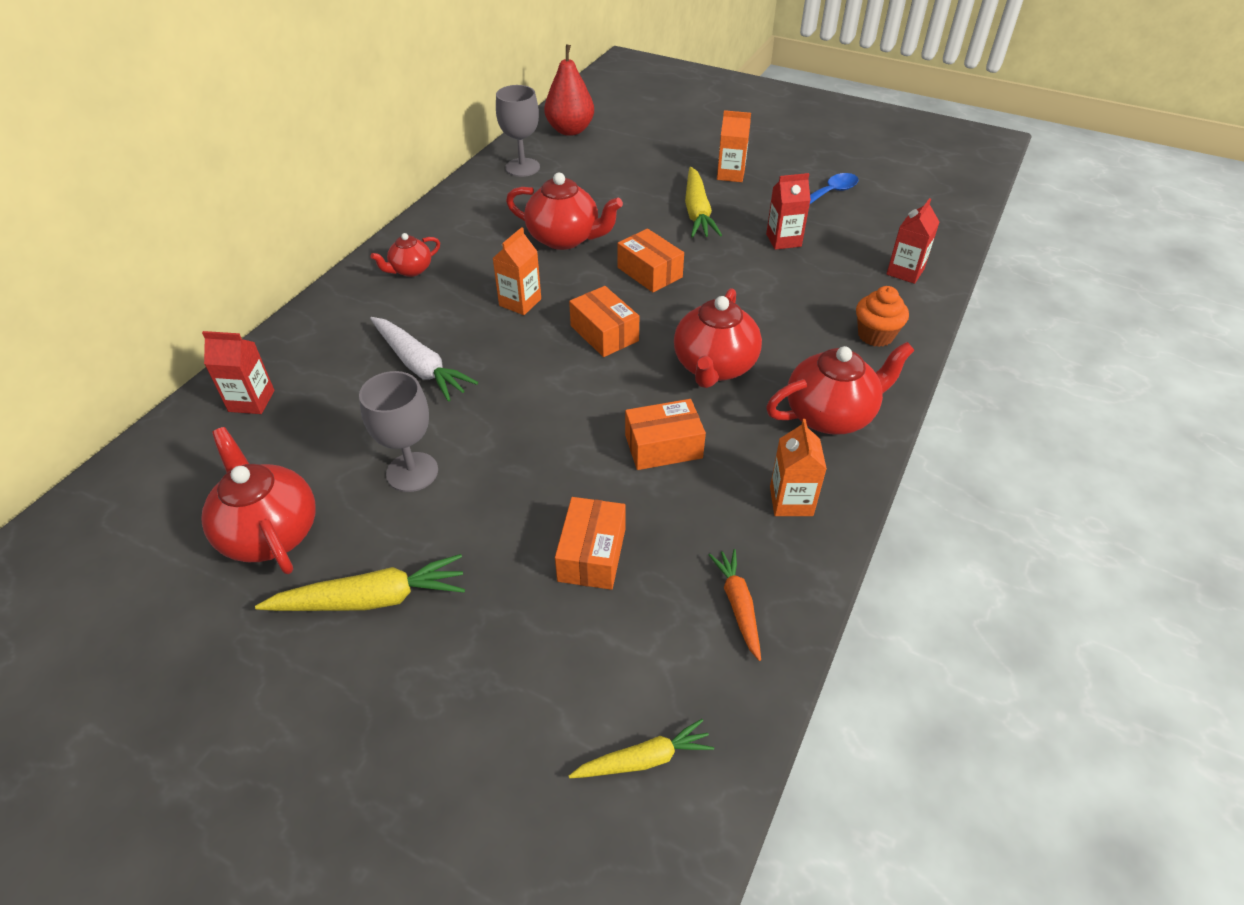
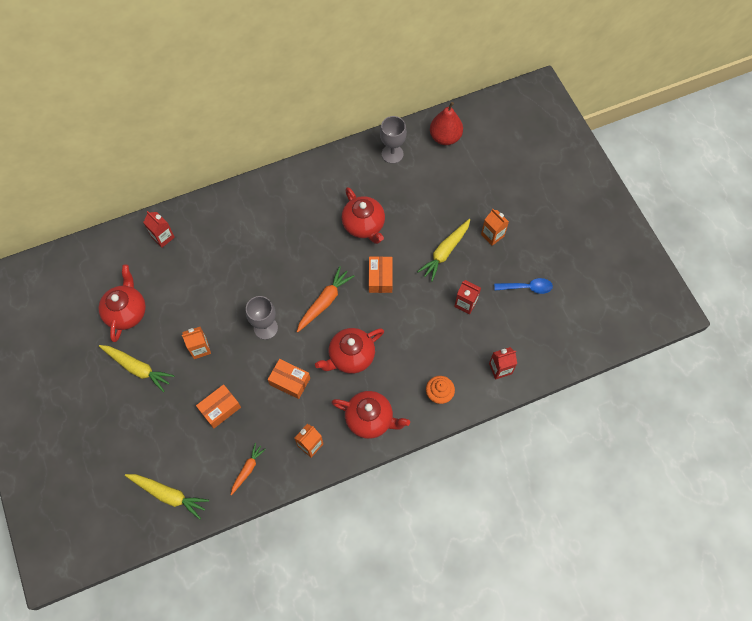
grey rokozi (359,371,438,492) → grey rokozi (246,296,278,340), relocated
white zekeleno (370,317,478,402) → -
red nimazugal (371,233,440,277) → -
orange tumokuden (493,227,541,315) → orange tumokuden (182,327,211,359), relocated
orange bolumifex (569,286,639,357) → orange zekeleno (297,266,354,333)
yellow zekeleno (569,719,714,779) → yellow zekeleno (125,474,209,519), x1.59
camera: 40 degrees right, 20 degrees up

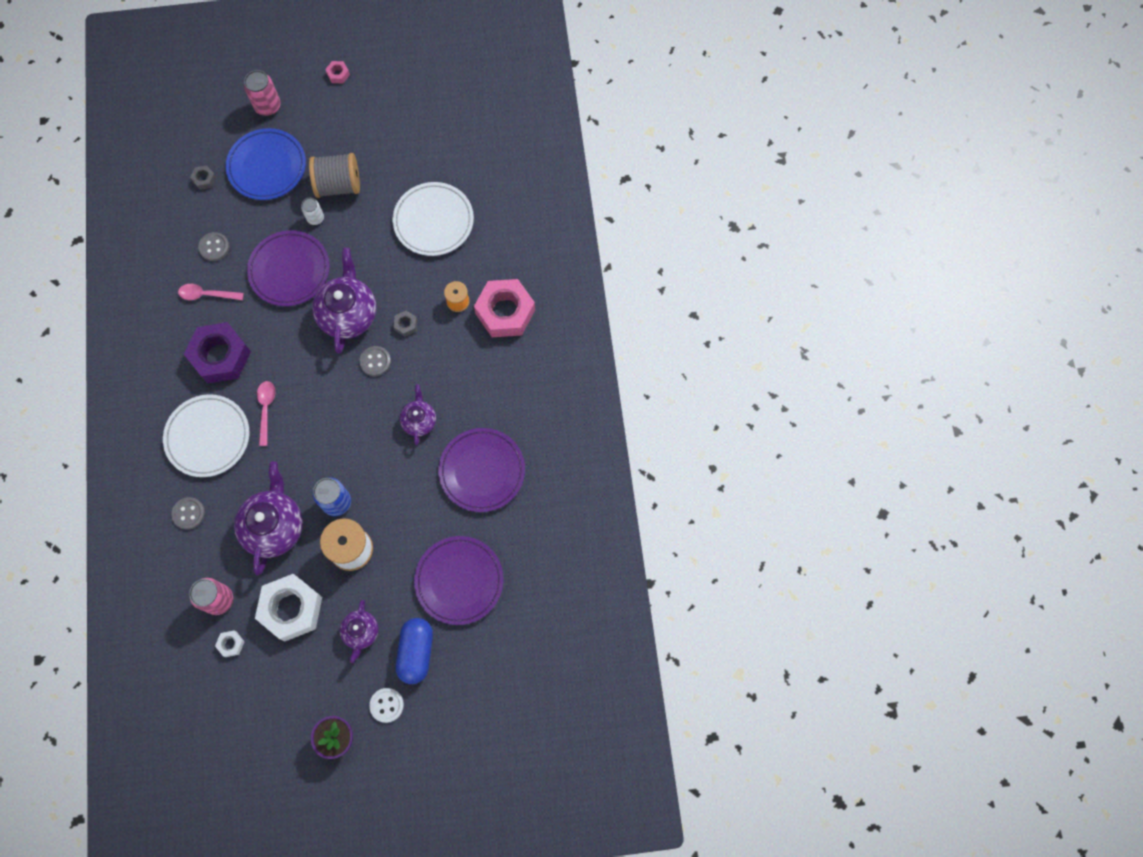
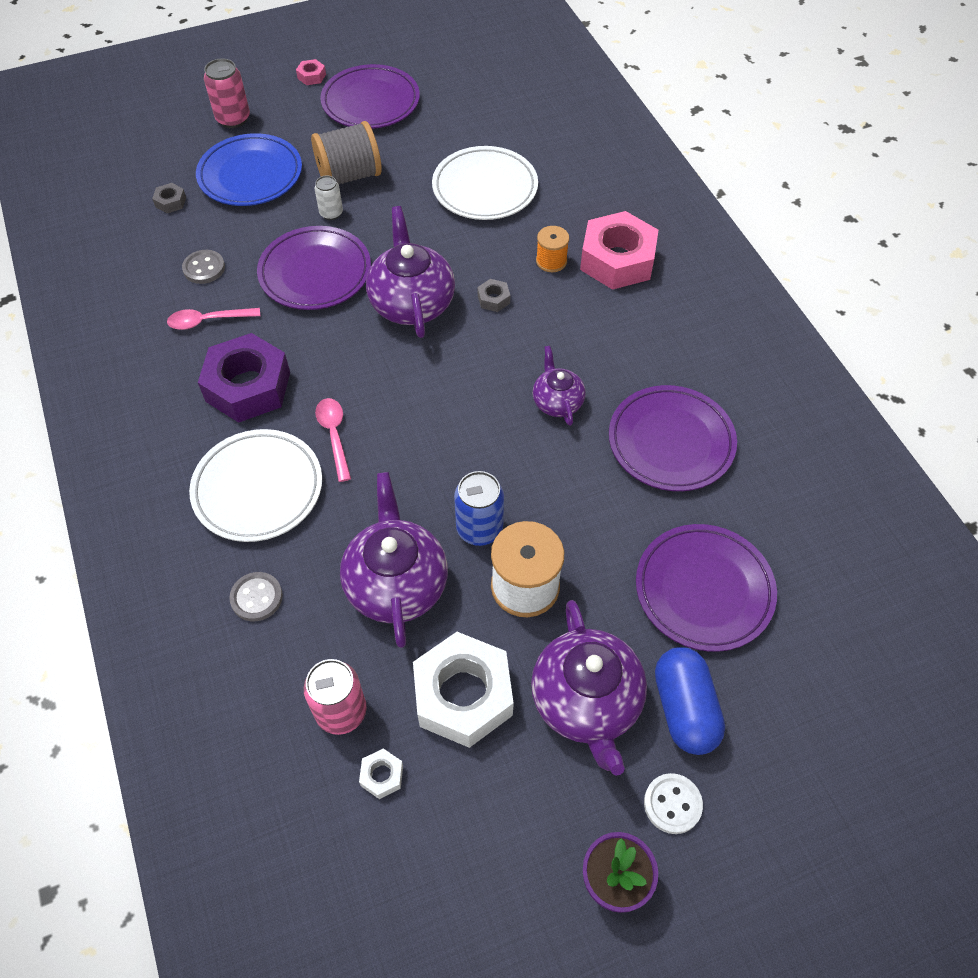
purple nimazugal (340,600,379,663) → purple nimazugal (531,600,647,776), x1.78
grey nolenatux (359,346,391,376) → -
- → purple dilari (320,64,420,129)
camera: 15 degrees left, 15 degrees down

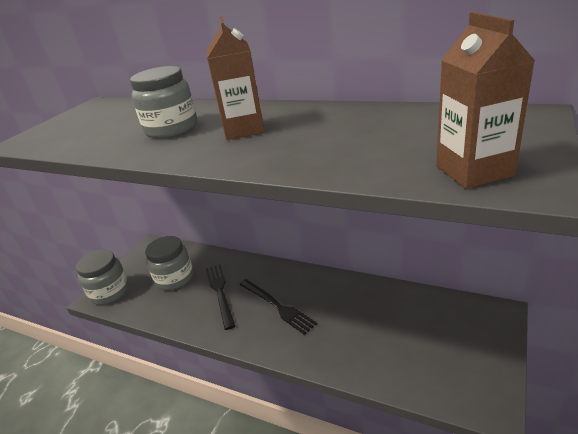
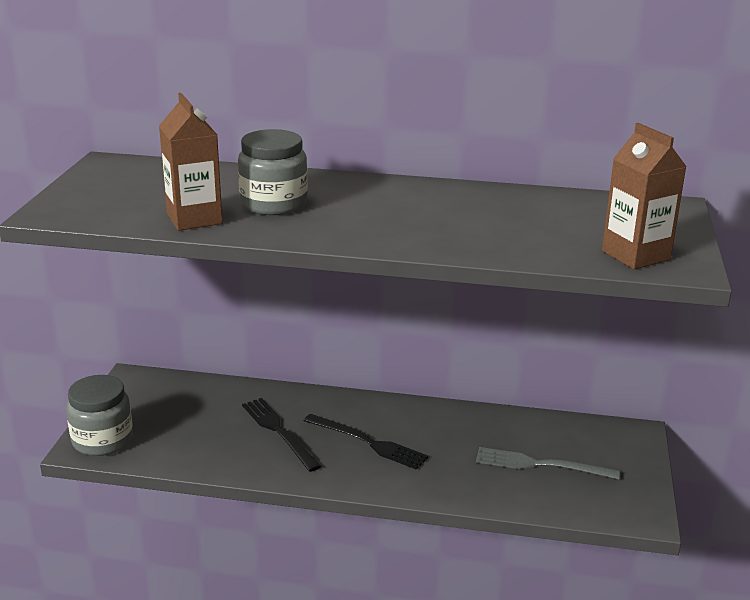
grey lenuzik (145,236,193,290) → -
brown tumokuden (207,17,265,140) → brown tumokuden (159,93,223,231), relocated
- → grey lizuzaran (476,447,620,479)
camera: 20 degrees left, 5 degrees down

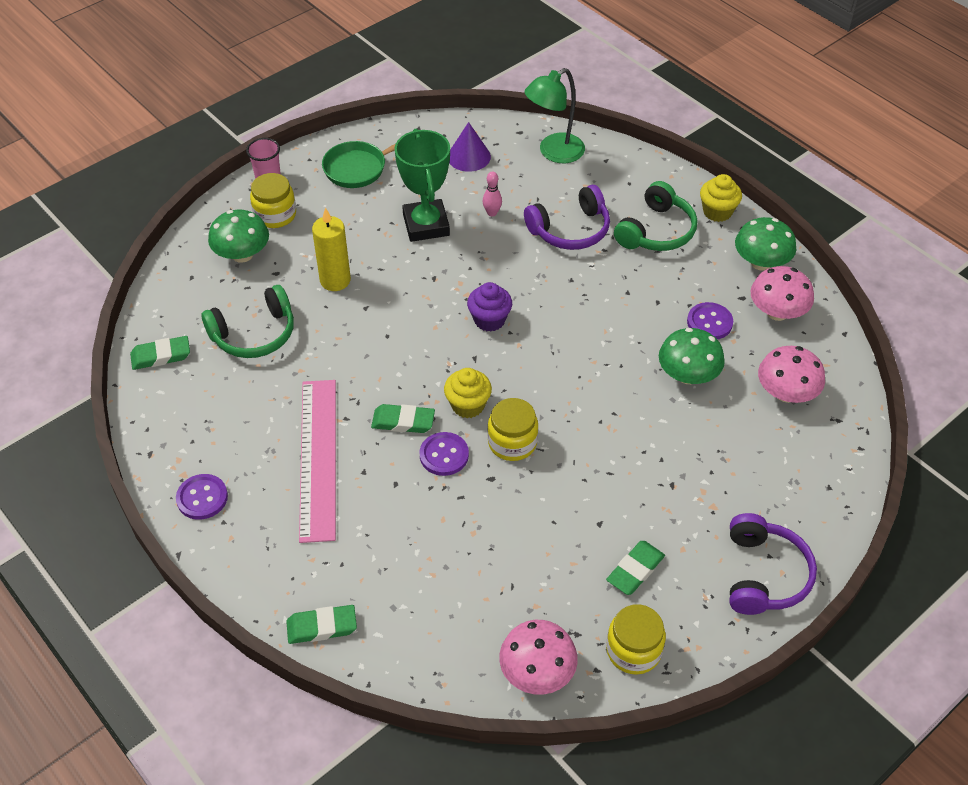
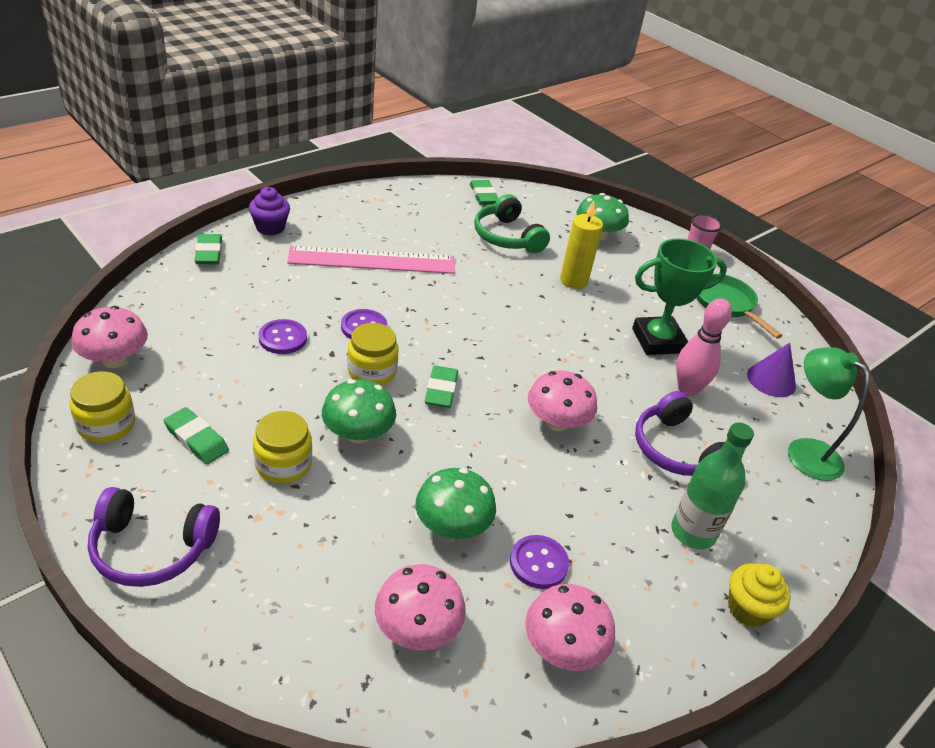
purple nolenatux (176,474,228,520) → purple nolenatux (258,319,307,354), relocated
yellow lenuzik (250,173,296,228) → yellow lenuzik (253,411,312,483), relocated
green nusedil (371,404,435,433) → green nusedil (425,366,458,408), relocated
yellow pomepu (444,368,492,418) → -
purple pomepu (467,282,512,332) → purple pomepu (249,187,290,236), relocated
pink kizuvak (483,171,502,217) → pink kizuvak (676,298,732,396), x1.88
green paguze (614,181,697,251) → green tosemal (671,422,754,549)
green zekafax (735,217,796,271) → green zekafax (322,379,396,444), relocated
- → pink zekafax (528,370,597,431)
camera: 85 degrees right, 10 degrees down

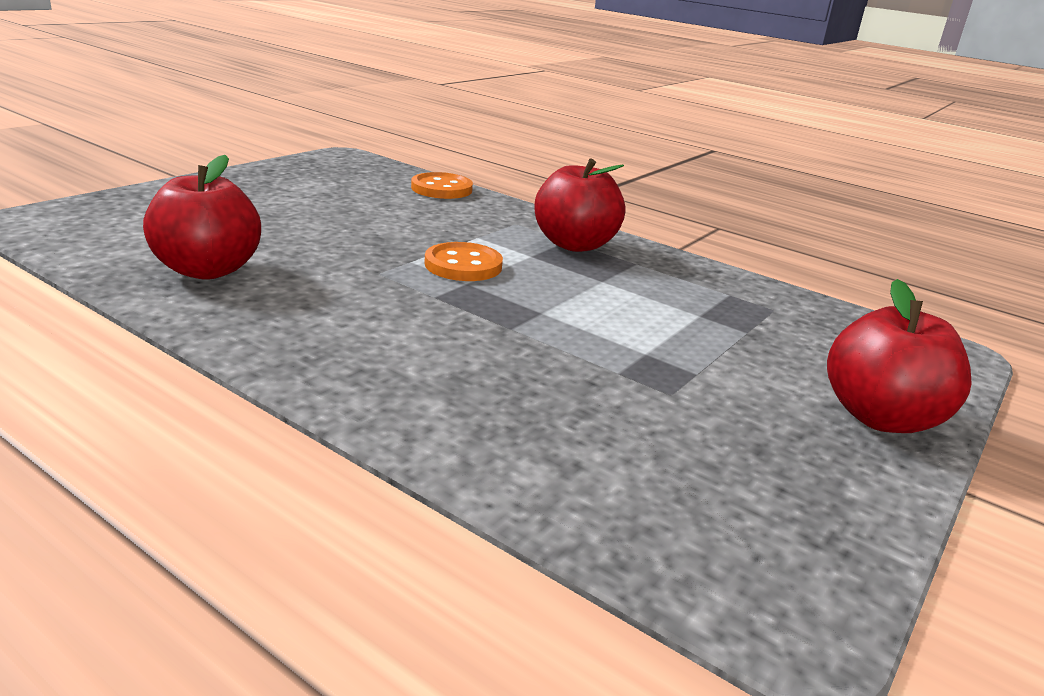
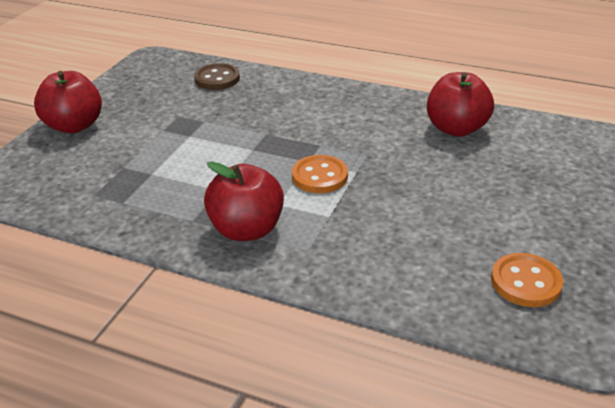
orange nolenatux (411,172,473,199) → orange nolenatux (491,253,563,307), relocated
- → brown nolenatux (194,63,240,90)
camera: 170 degrees right, 10 degrees up

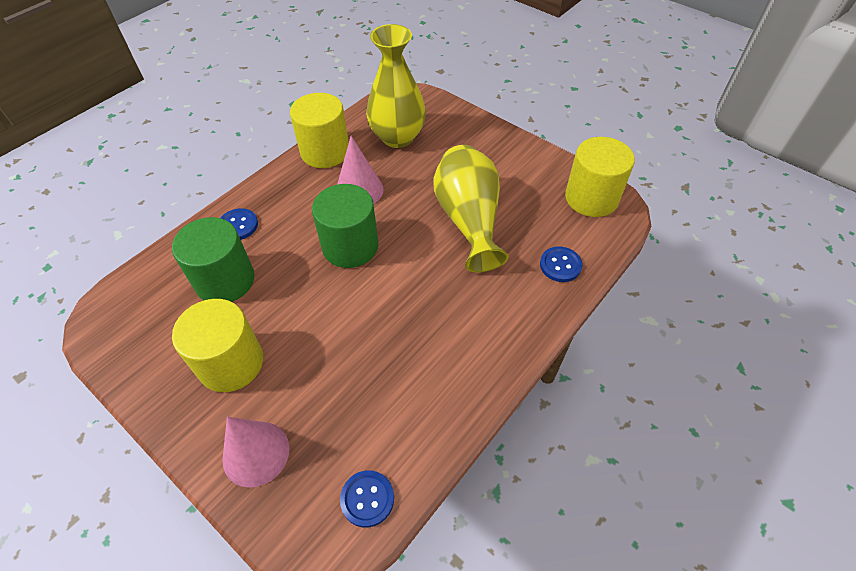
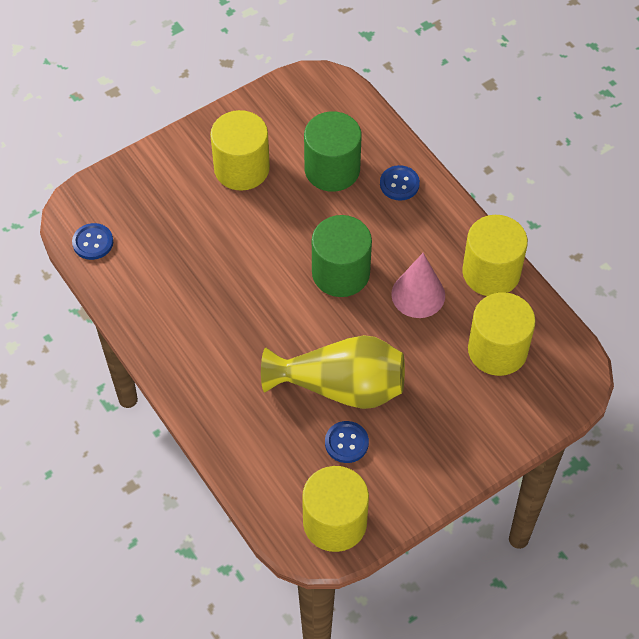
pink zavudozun (222,417,290,488) → -
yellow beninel (366,24,426,148) → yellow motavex (468,292,536,376)
blue nolenatux (540,246,582,282) → blue nolenatux (325,421,369,463), relocated
camera: 105 degrees right, 5 degrees up

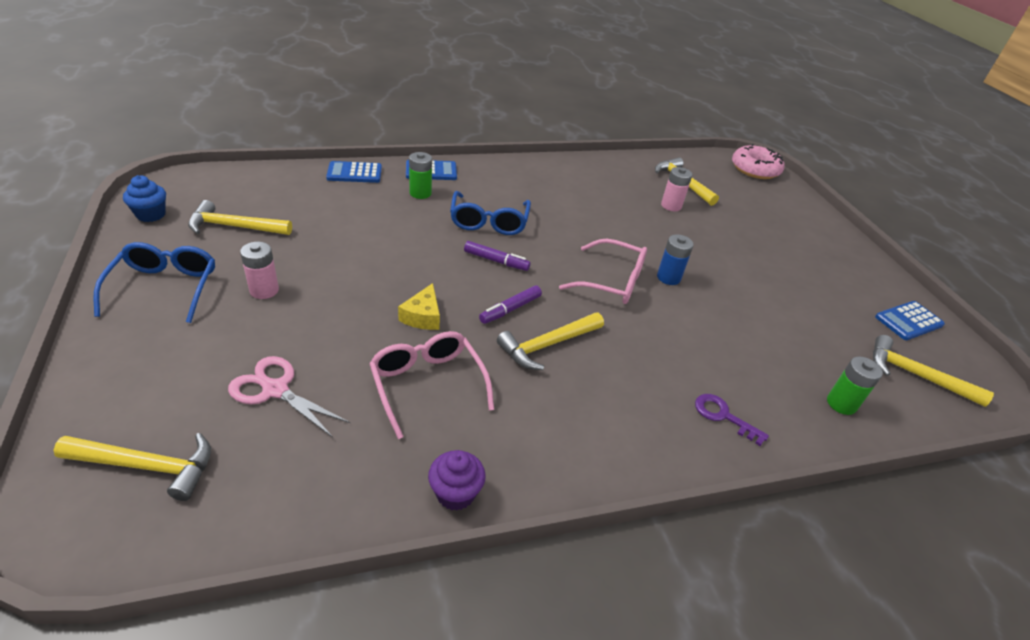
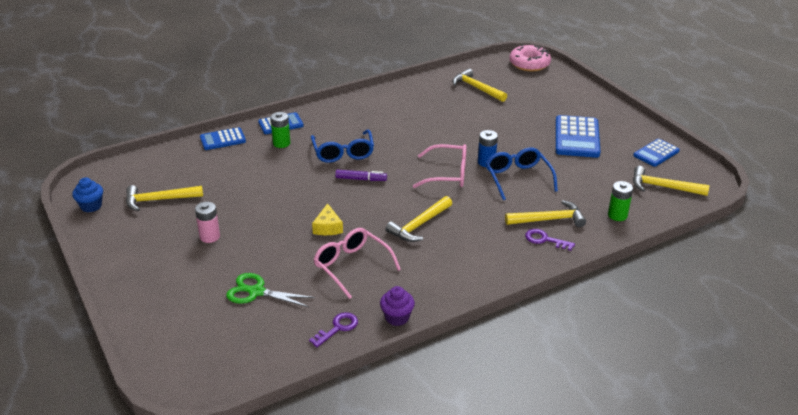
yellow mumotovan (54,433,211,501) → yellow mumotovan (505,200,586,227), relocated
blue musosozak (94,242,215,323) → blue musosozak (485,148,558,200), relocated
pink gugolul (228,356,350,438) → green gugolul (226,273,315,307)
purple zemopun (479,285,542,324) → -
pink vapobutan (661,167,692,211) → -
- → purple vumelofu (309,312,358,347)
- → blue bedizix (556,115,600,158)
camera: 10 degrees left, 5 degrees down

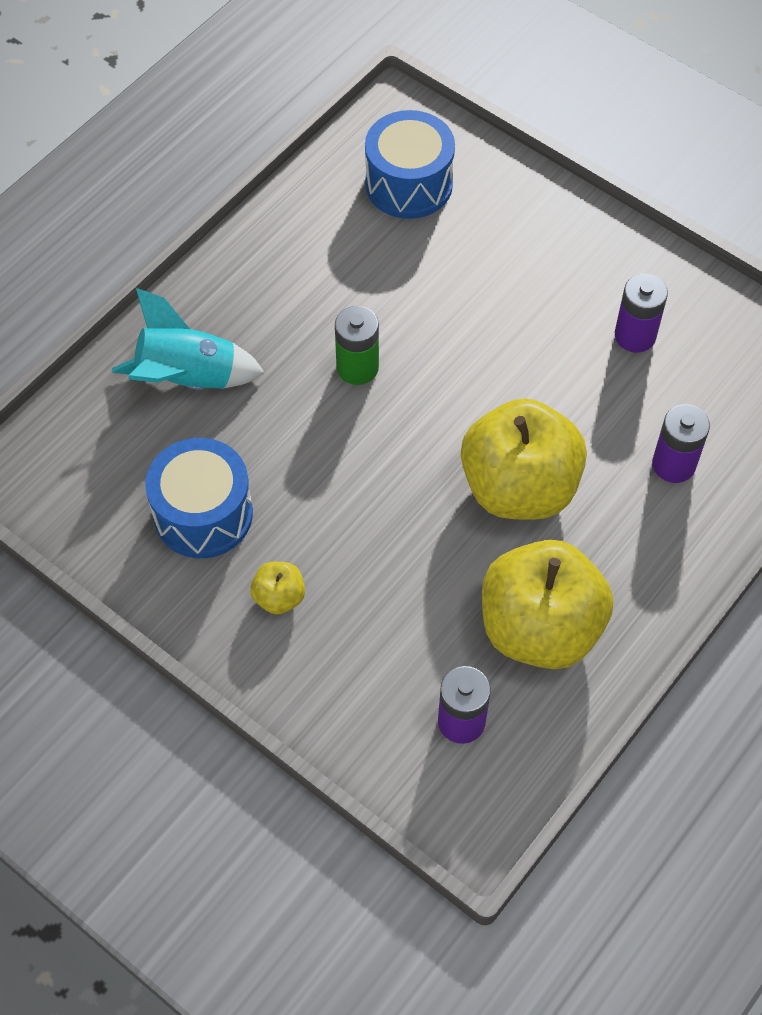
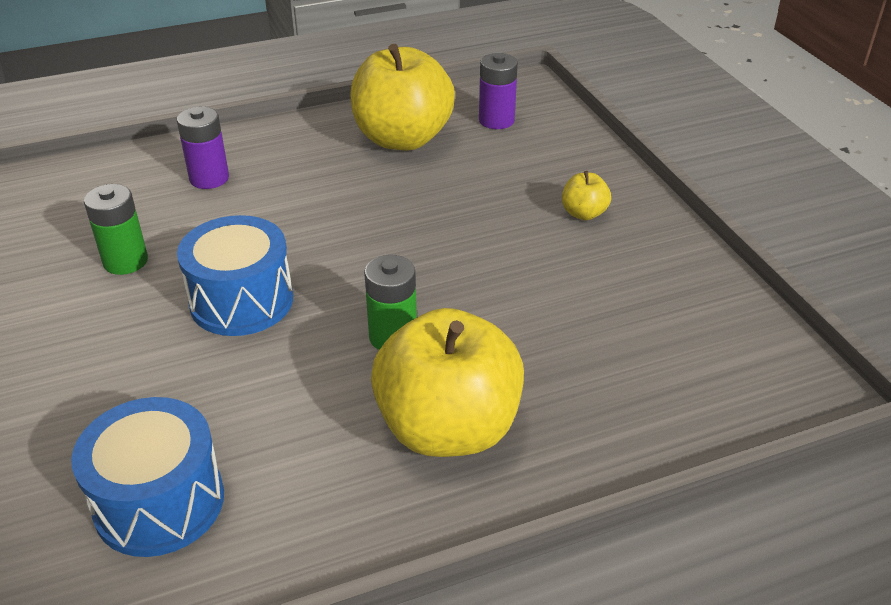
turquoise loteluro (112,288,265,390) → -
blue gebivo (145,438,253,558) → blue gebivo (177,215,293,336), relocated
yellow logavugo (461,398,587,520) → yellow logavugo (371,308,524,457), relocated
purple vapobutan (615,274,668,353) → green vapobutan (84,184,148,275)
camera: 150 degrees left, 20 degrees down

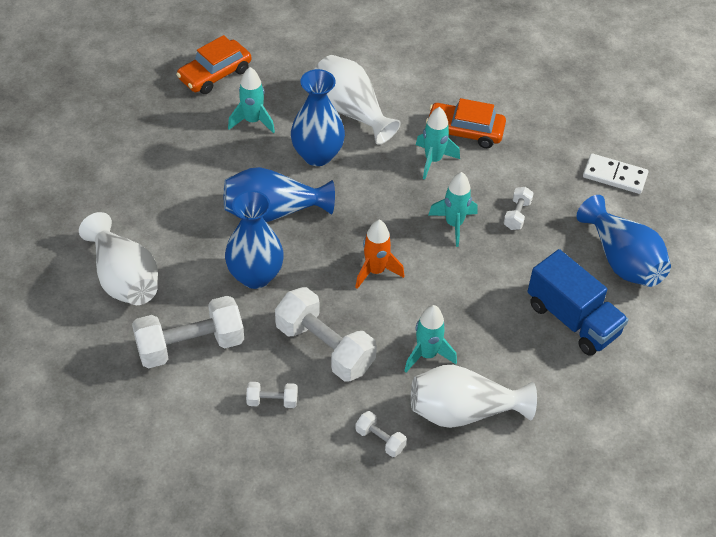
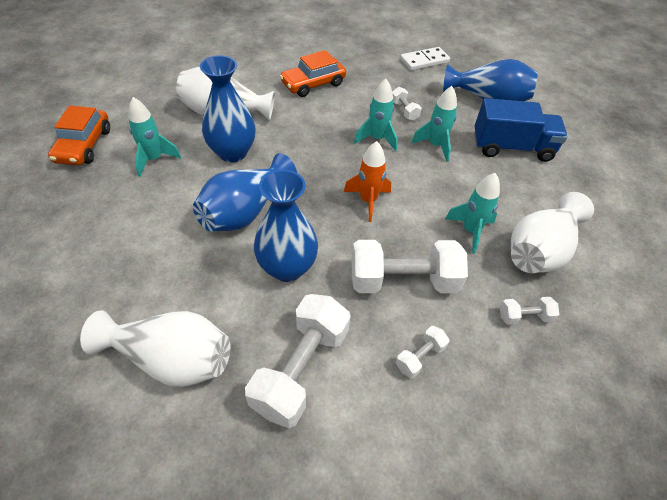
turquoise loteluro (416,107,460,179) → turquoise loteluro (411,86,457,162), relocated
camera: 45 degrees left, 0 degrees up

